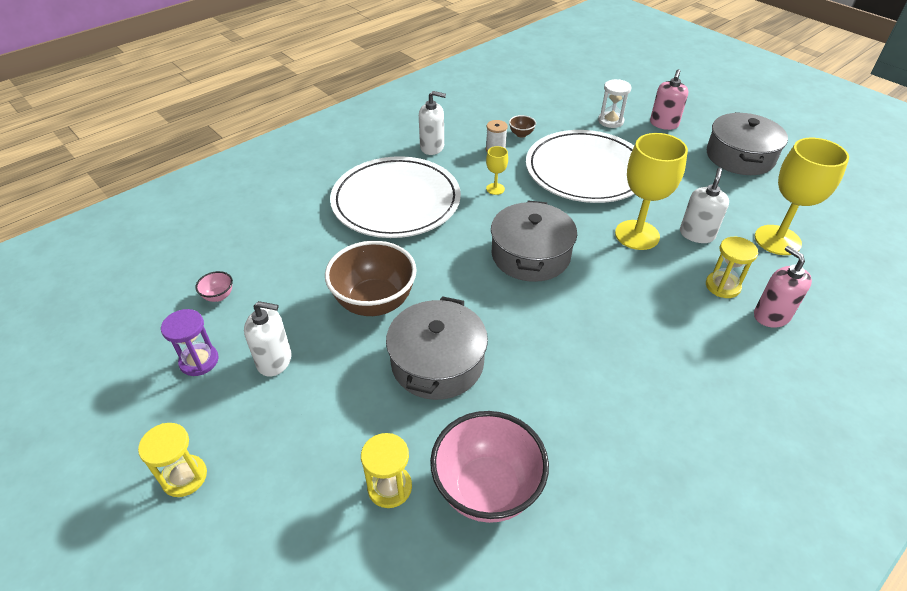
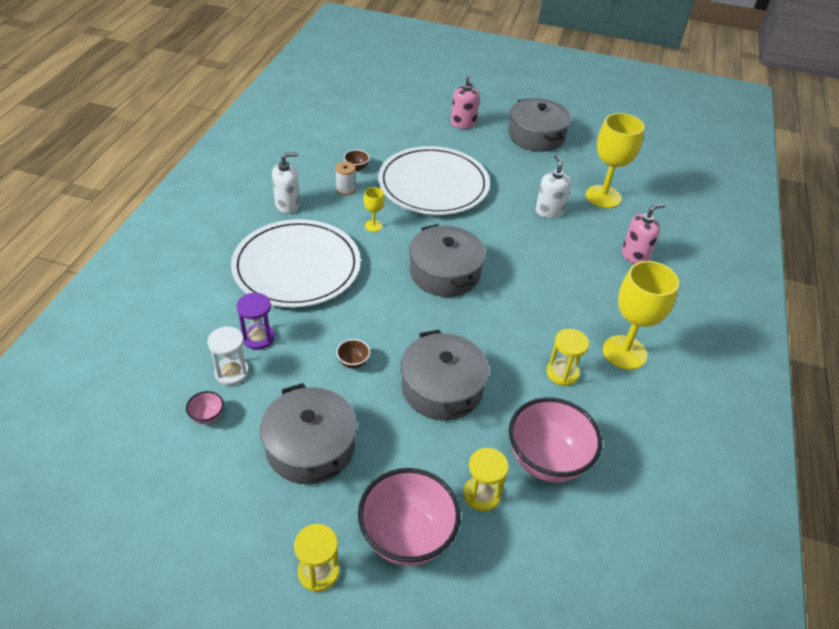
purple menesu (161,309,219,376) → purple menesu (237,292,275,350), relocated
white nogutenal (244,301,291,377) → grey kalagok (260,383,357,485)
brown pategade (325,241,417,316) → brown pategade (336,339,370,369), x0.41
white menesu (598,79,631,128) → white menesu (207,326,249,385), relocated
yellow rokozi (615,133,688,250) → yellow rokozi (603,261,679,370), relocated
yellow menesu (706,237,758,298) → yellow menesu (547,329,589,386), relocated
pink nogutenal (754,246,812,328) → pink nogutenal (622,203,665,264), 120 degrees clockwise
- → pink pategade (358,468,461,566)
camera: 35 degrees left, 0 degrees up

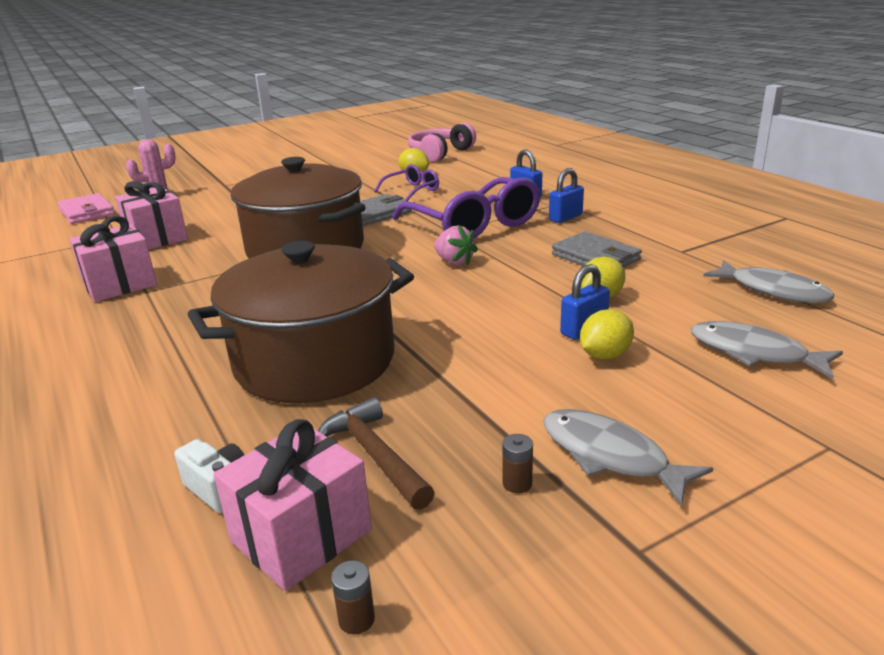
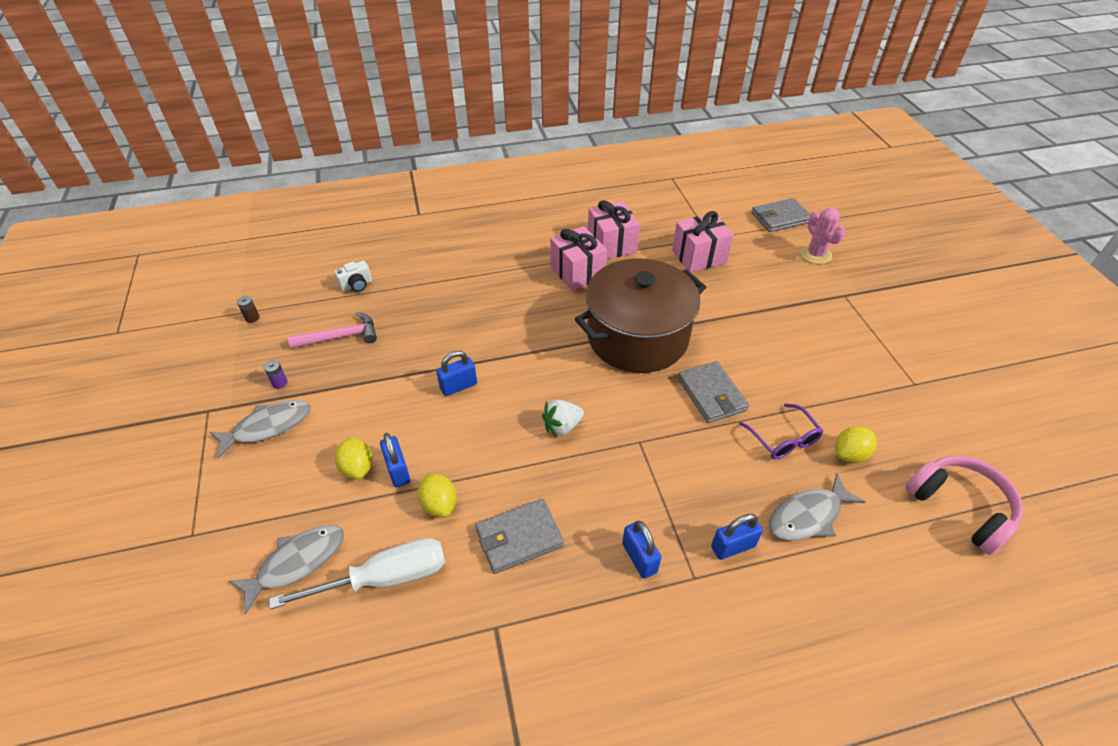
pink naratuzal (58,193,115,224) → grey naratuzal (751,198,811,232)
brown kalagok (188,241,414,403) → -
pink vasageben (214,419,372,591) → pink vasageben (550,226,607,291), relocated
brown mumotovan (318,397,435,510) → pink mumotovan (288,312,377,349)
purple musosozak (392,177,540,238) → -
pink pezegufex (434,225,478,266) → white pezegufex (542,400,584,438)
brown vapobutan (502,434,533,494) → purple vapobutan (264,360,288,389)
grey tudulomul (703,260,834,303) → grey tudulomul (769,474,865,541), relocated
- → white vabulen (269,538,445,609)
- → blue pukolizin (436,351,477,396)
camera: 105 degrees right, 20 degrees up

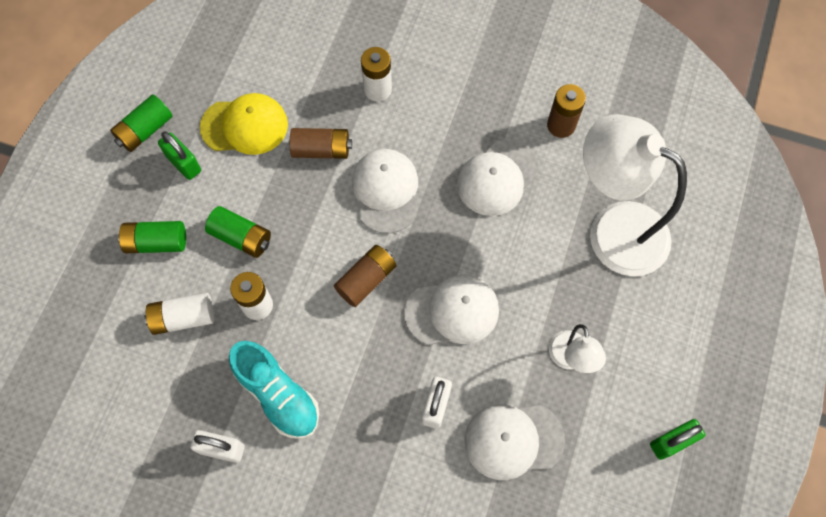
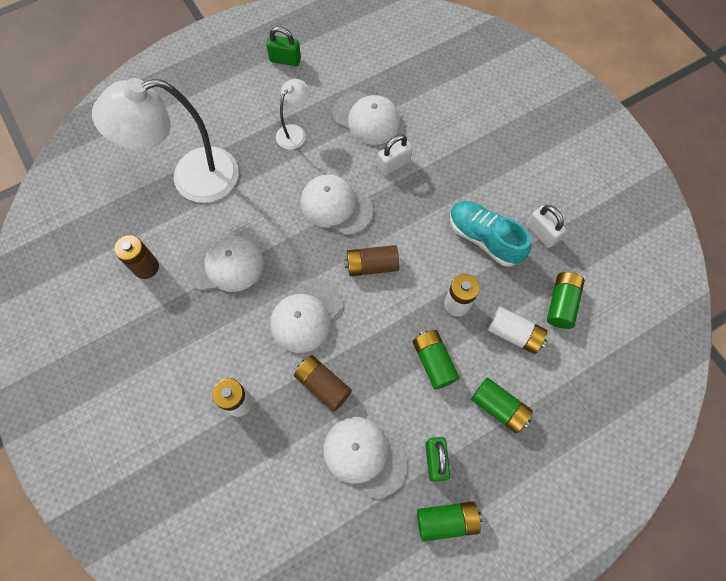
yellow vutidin (200,93,288,155) → white vutidin (323,417,407,498)
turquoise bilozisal (229,341,319,439) → turquoise bilozisal (450,201,531,267), 45 degrees counterclockwise
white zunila (583,114,687,276) → white zunila (92,78,239,203), 90 degrees clockwise
- → green vapobutan (547,272,585,329)
camera: 140 degrees left, 0 degrees up

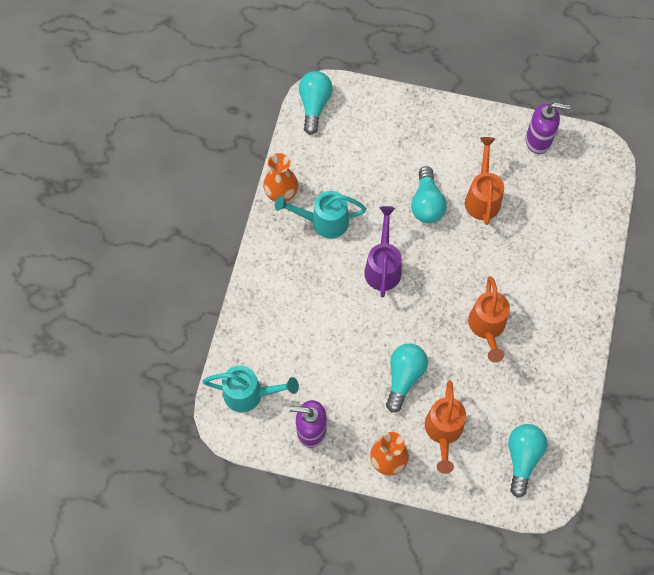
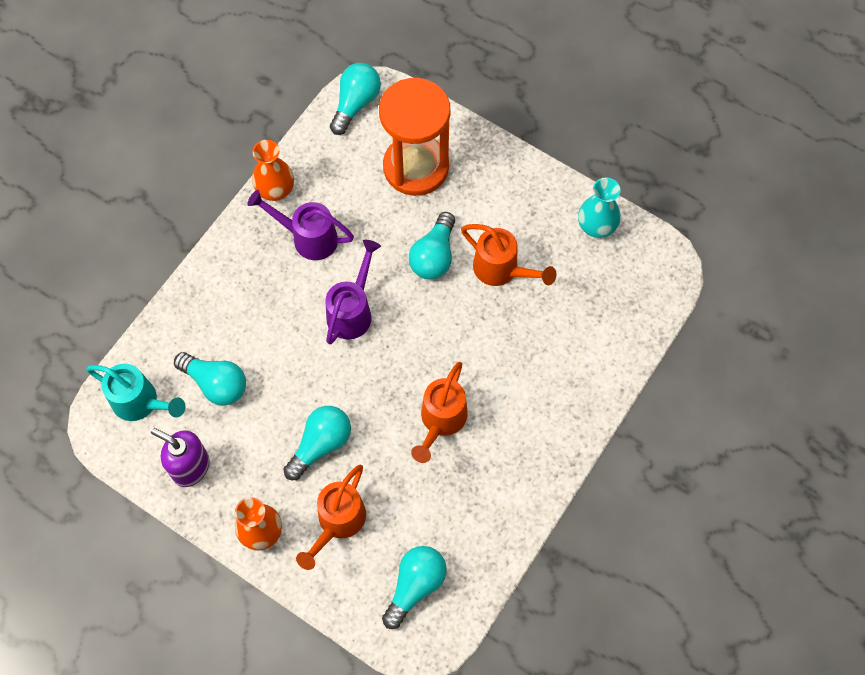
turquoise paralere (275,191,367,239) → purple paralere (247,190,354,260)
orange paralere (465,137,504,225) → orange paralere (461,224,556,286), 105 degrees clockwise
purple nogutenal (526,103,570,154) → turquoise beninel (578,177,621,238)
- → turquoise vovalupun (174,352,246,406)
- → orange menesu (379,78,451,196)
camera: 20 degrees right, 0 degrees up

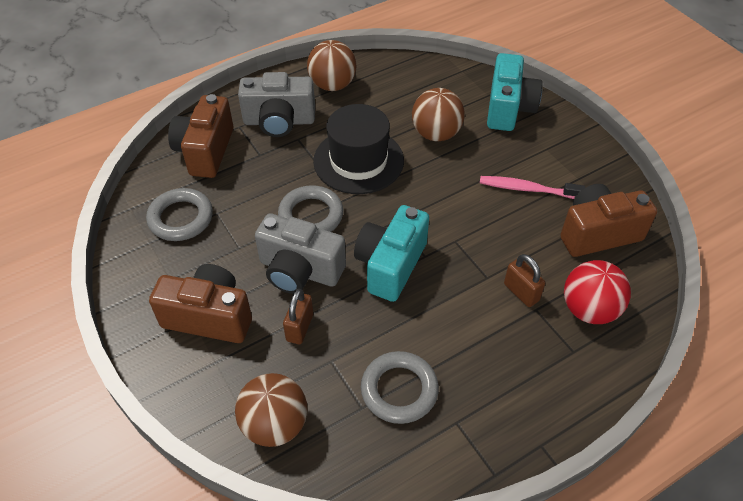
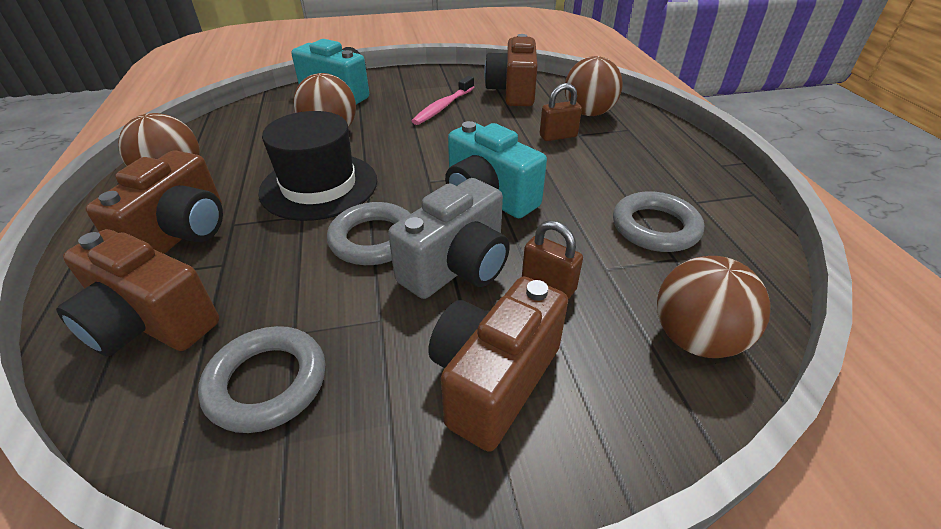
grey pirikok (238,72,315,137) → brown pirikok (86,150,223,254)
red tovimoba (564,260,631,324) → brown tovimoba (565,56,623,116)
camera: 70 degrees left, 10 degrees down

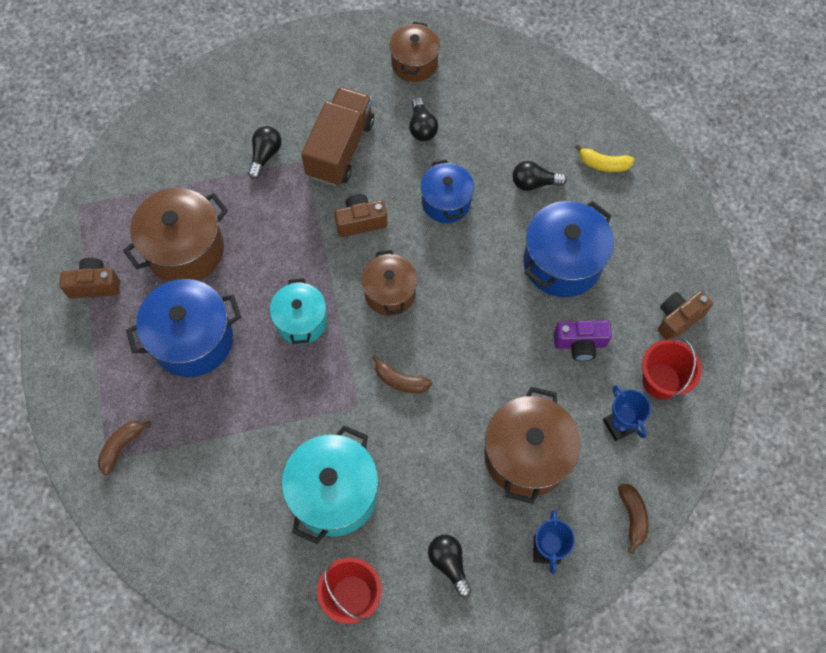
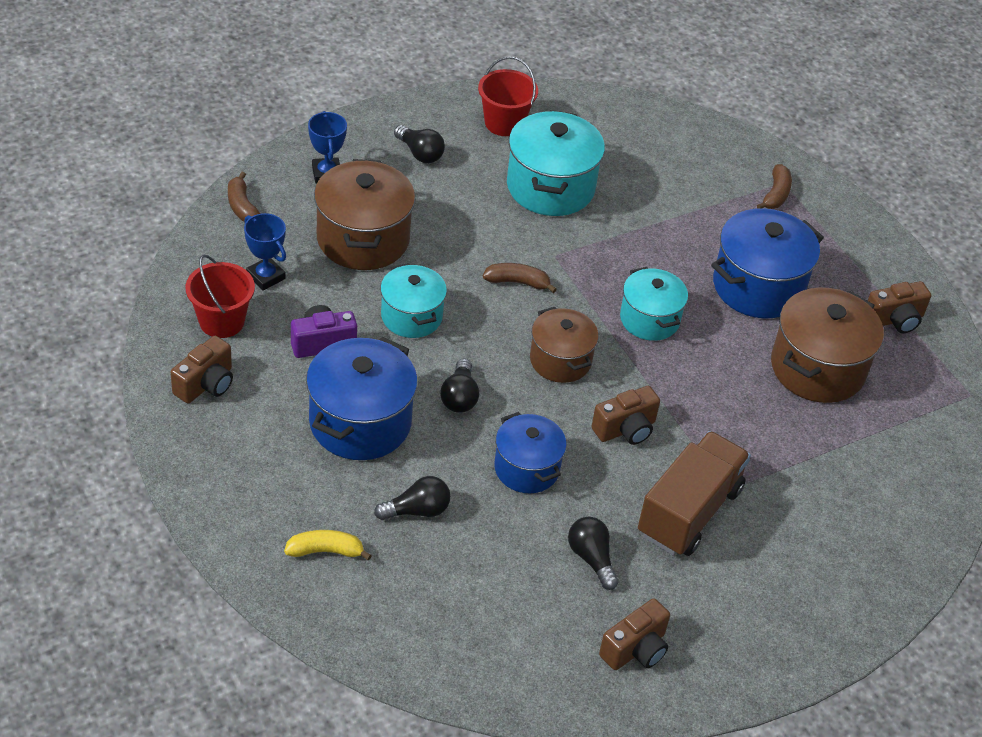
black vovalupun (248,126,282,179) → black vovalupun (440,359,479,413), relocated
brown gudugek (301,87,374,186) → brown gudugek (638,431,751,556), 150 degrees counterclockwise
brown kalagok (389,22,440,82) → brown pirikok (599,598,670,670)
- → turquoise kalagok (380,263,447,338)
camera: 160 degrees right, 20 degrees down

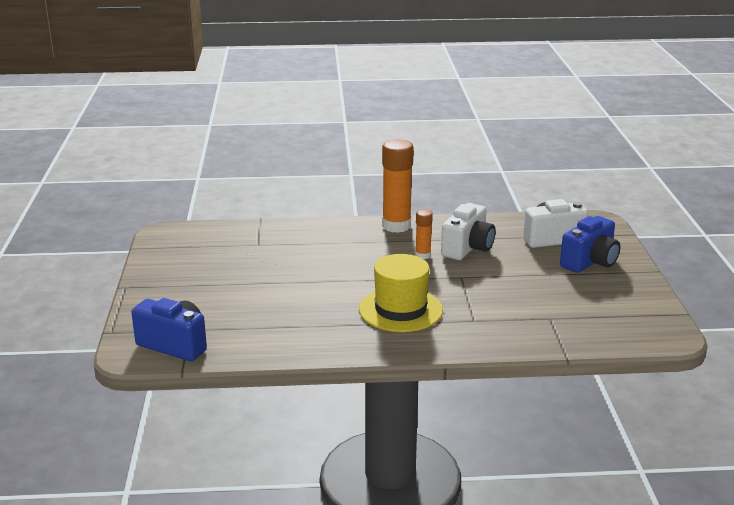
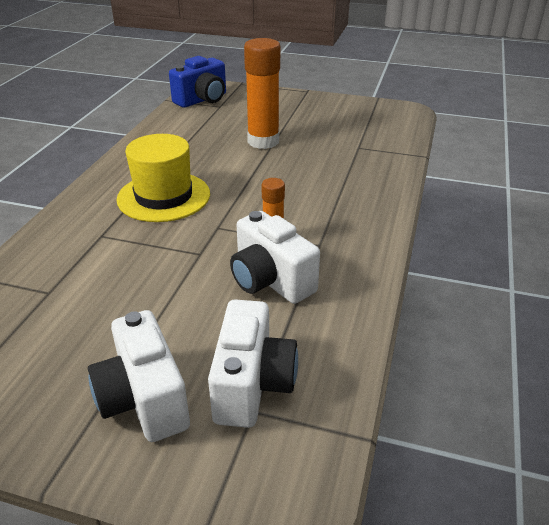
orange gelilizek (382,139,413,233) → orange gelilizek (244,38,280,149), relocated
blue pirikok (560,216,621,273) → white pirikok (88,310,190,442)
camera: 110 degrees right, 10 degrees up

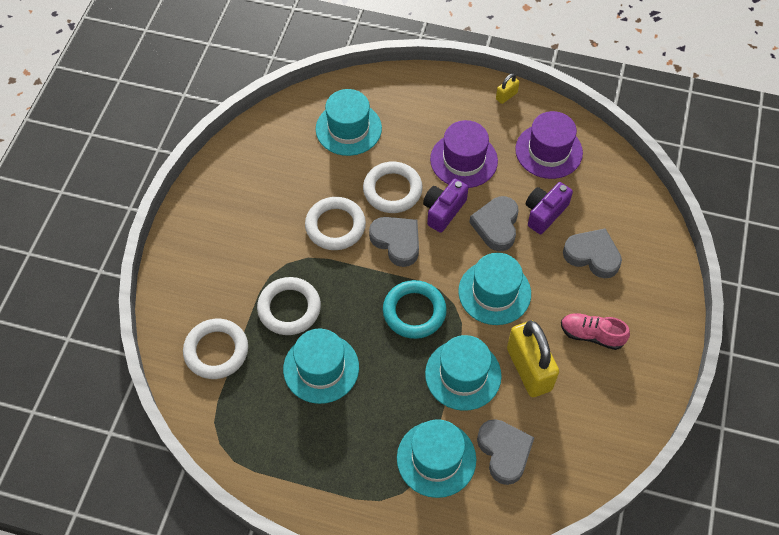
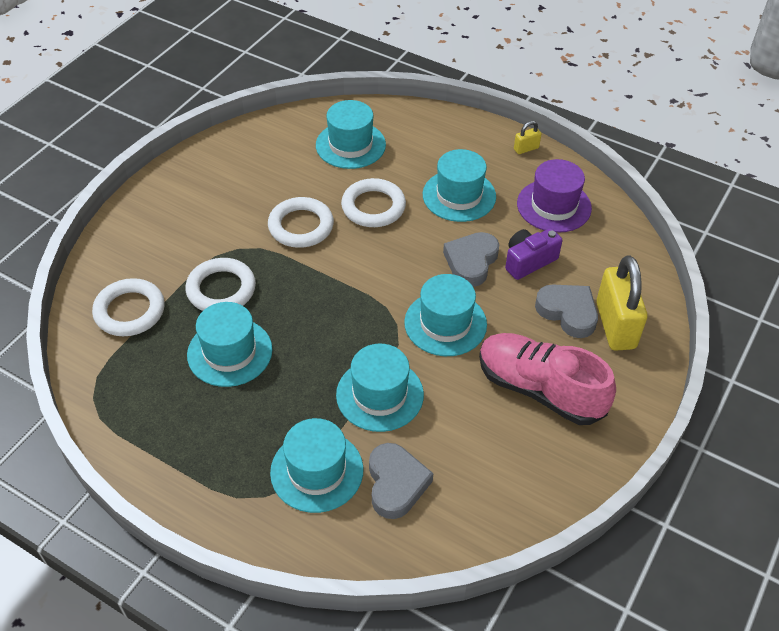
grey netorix (369,217,419,267) → -
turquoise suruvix (383,280,447,339) → -
purple pirikok (423,179,468,233) → -
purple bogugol (430,120,498,188) → turquoise bogugol (423,149,496,222)
yellow pukolizin (507,320,559,397) → yellow pukolizin (596,255,647,351), relocated
pink bilozisal (561,313,630,350) → pink bilozisal (479,333,616,425), x1.82
camera: 15 degrees right, 10 degrees down

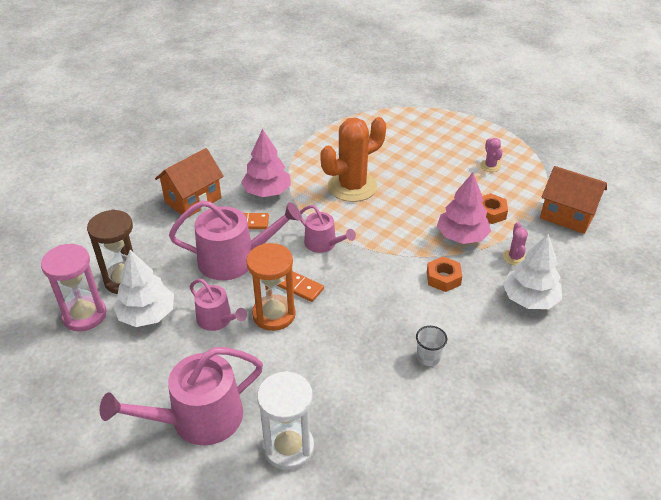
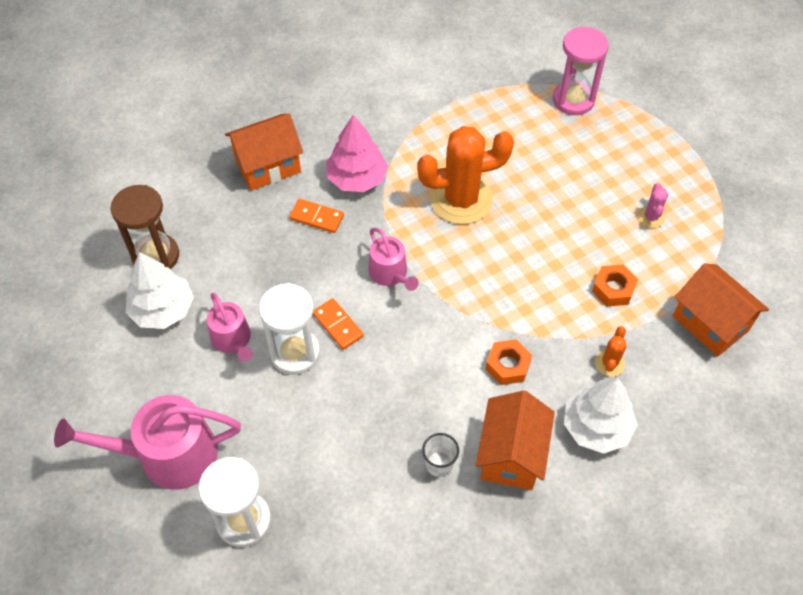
pink menesu (41,244,106,331) → pink menesu (553,26,609,115), relocated
pink paralere (169,200,302,280) → -
orange menesu (246,243,296,331) → white menesu (259,283,320,375)
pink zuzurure (437,173,491,244) → -
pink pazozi (503,222,528,265) → orange pazozi (595,326,626,377)
- → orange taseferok (475,390,555,490)
camera: 20 degrees right, 15 degrees up

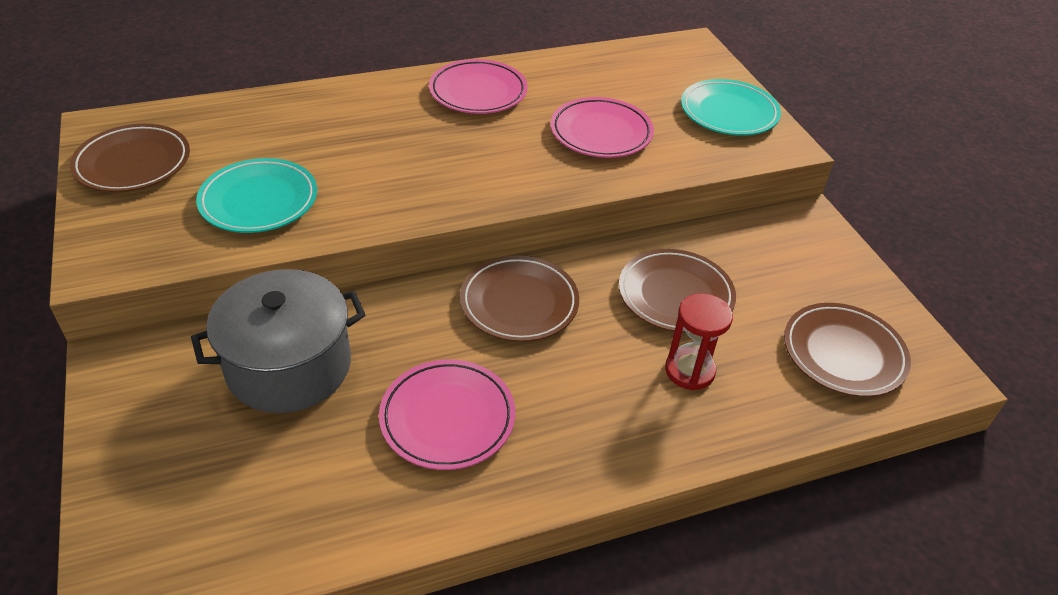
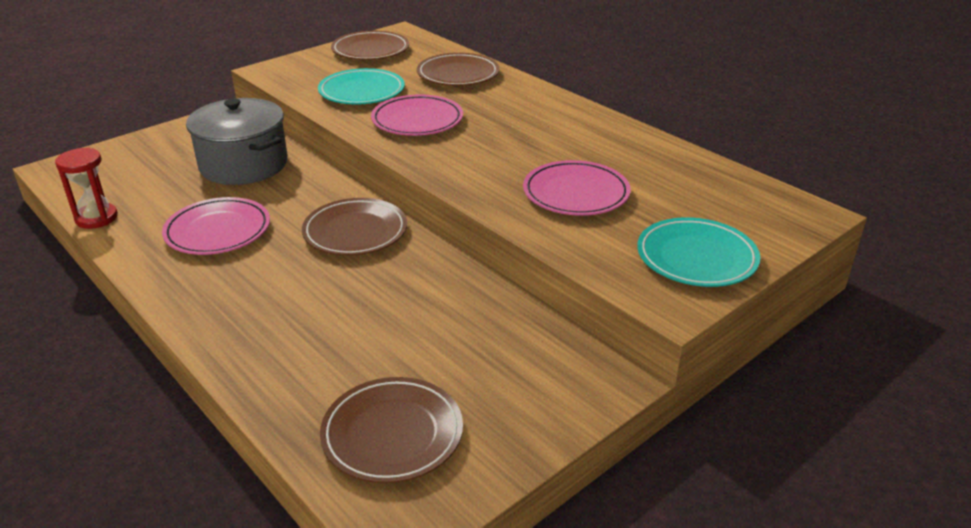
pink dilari (429,59,528,114) → pink dilari (371,94,463,136), relocated
brown dilari (619,249,736,333) → brown dilari (417,53,499,86), relocated
red menesu (665,293,733,390) → red menesu (55,147,118,229), relocated
camera: 70 degrees right, 10 degrees down

